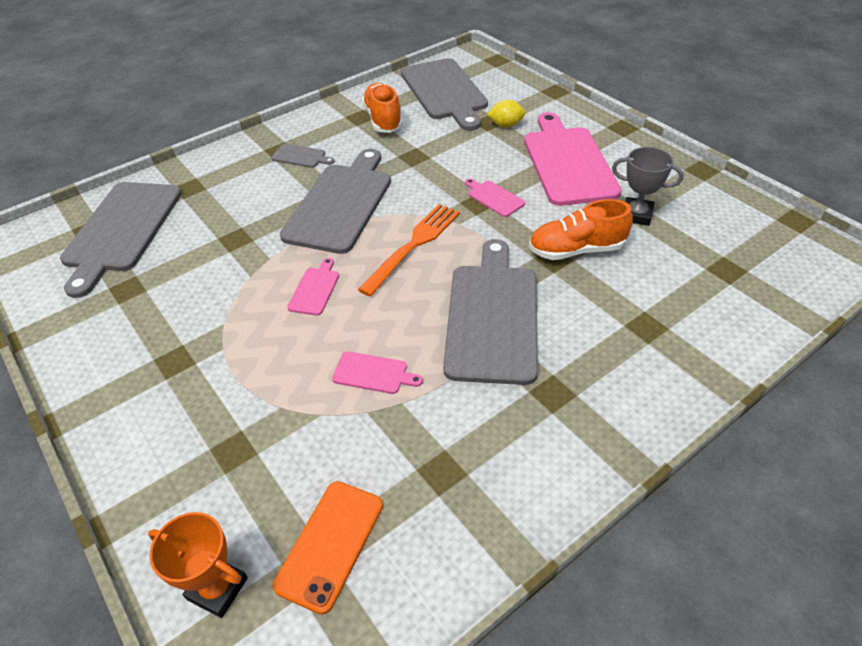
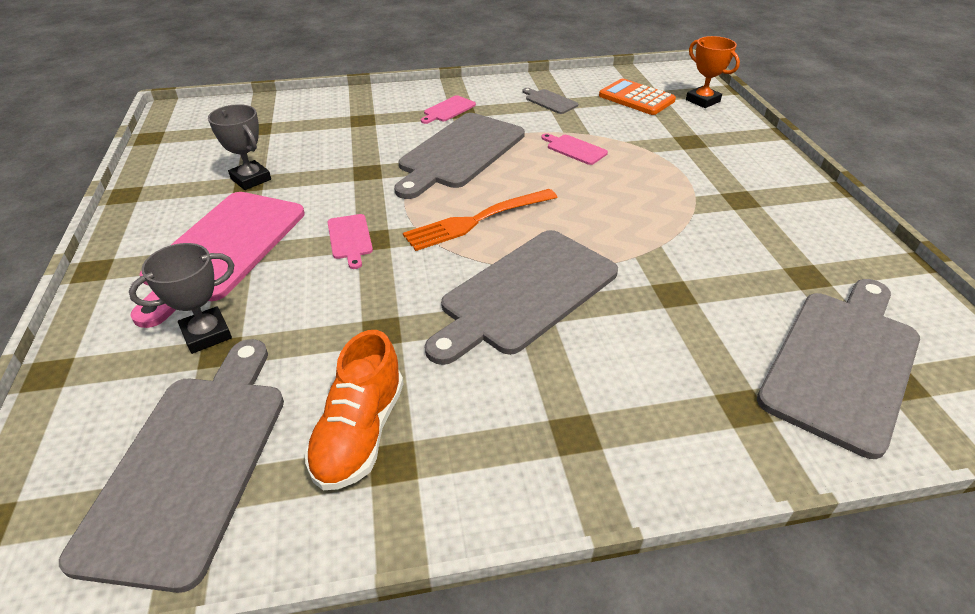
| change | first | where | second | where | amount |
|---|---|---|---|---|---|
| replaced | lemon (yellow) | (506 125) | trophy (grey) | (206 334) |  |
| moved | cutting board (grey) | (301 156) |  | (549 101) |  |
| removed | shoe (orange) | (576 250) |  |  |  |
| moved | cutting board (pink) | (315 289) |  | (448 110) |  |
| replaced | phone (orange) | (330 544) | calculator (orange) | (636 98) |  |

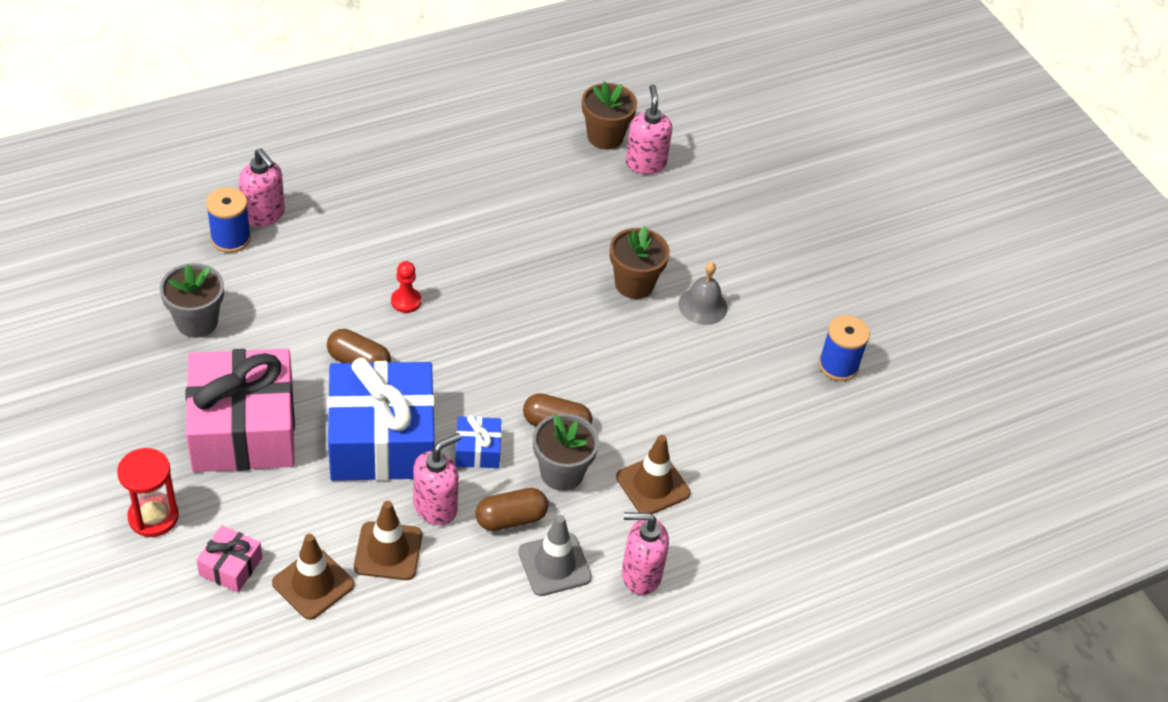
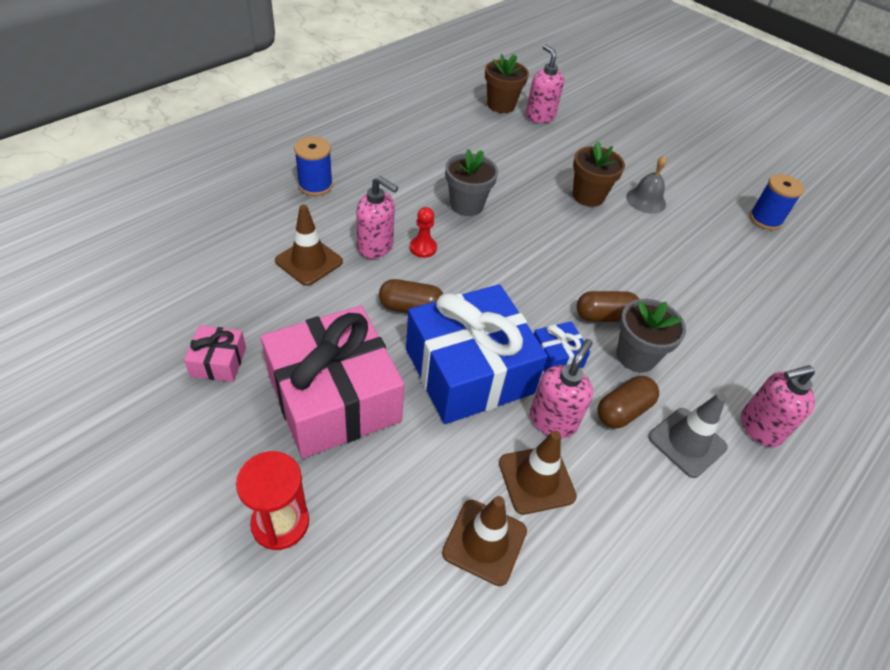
| change | first | where | second | where | amount |
|---|---|---|---|---|---|
| moved | soap dispenser (pink) | (264 215) |  | (375 247) |  |
| moved | spool (blue) | (231 238) |  | (315 185) |  |
| moved | flower pot (grey) | (197 322) |  | (466 205) |  |
| moved | traffic cone (brown) | (653 485) |  | (309 261) |  |
| moved | gift (pink) | (231 566) |  | (218 362) |  |

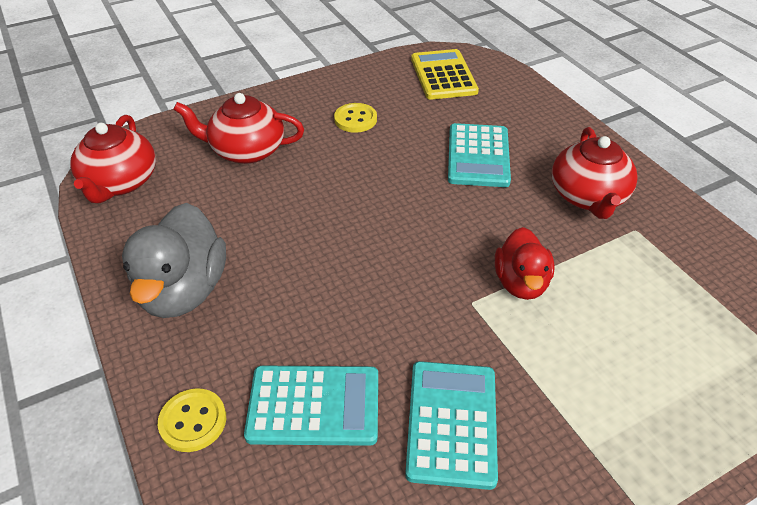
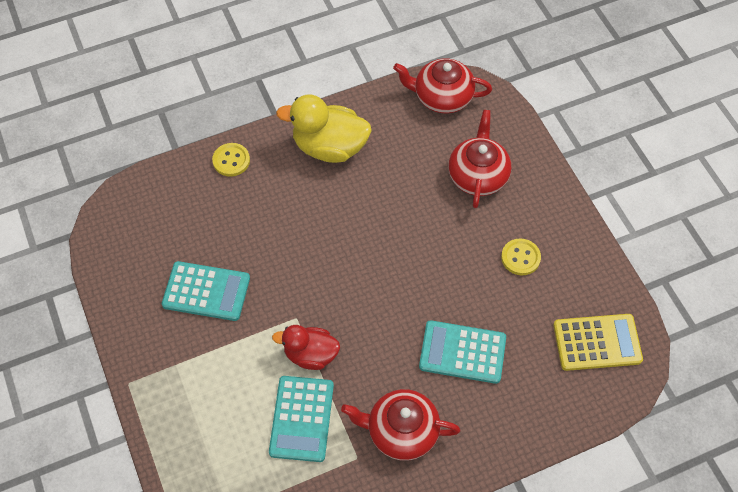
| change | first | where | second | where | amount |
|---|---|---|---|---|---|
| recoloured | duck (grey) | (184 290) | duck (yellow) | (329 147) |  |
| moved | calculator (turquoise) | (314 406) |  | (301 419) |  |

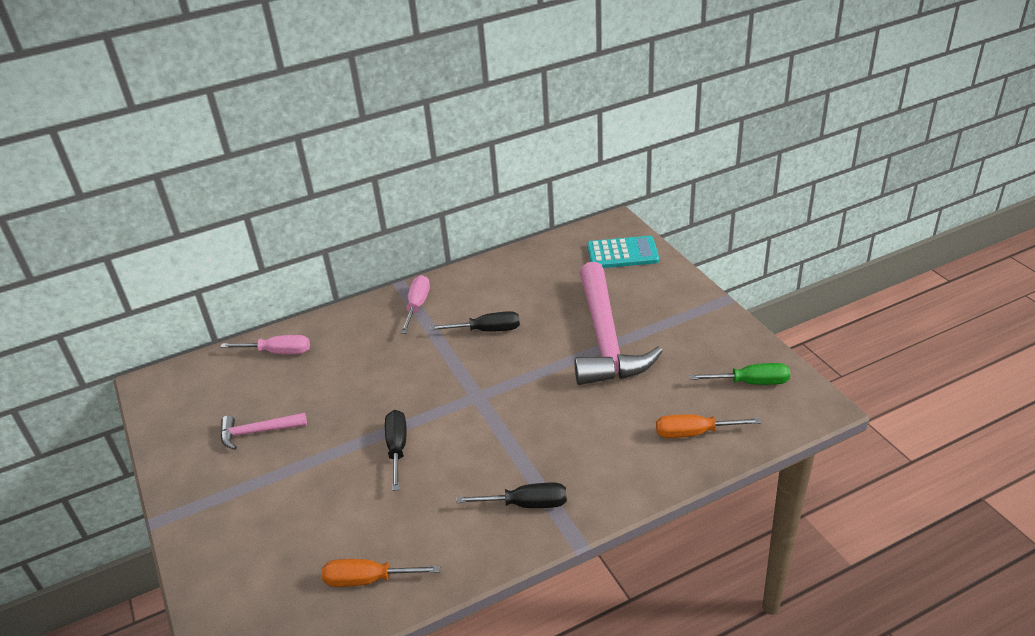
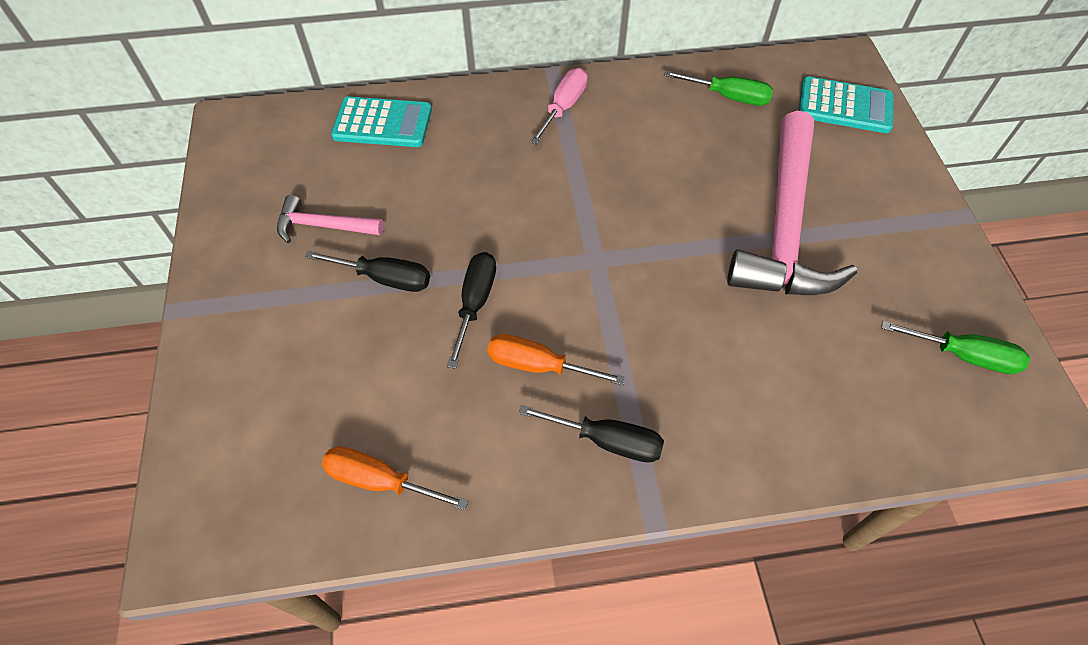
| change | first | where | second | where | amount |
|---|---|---|---|---|---|
| moved | screwdriver (black) | (487 330) |  | (385 278) |  |
| replaced | screwdriver (pink) | (278 352) | calculator (turquoise) | (382 123) |  |
| moved | screwdriver (orange) | (694 433) |  | (538 365) |  |
| added |  |  | screwdriver (green) | (728 97) |  |

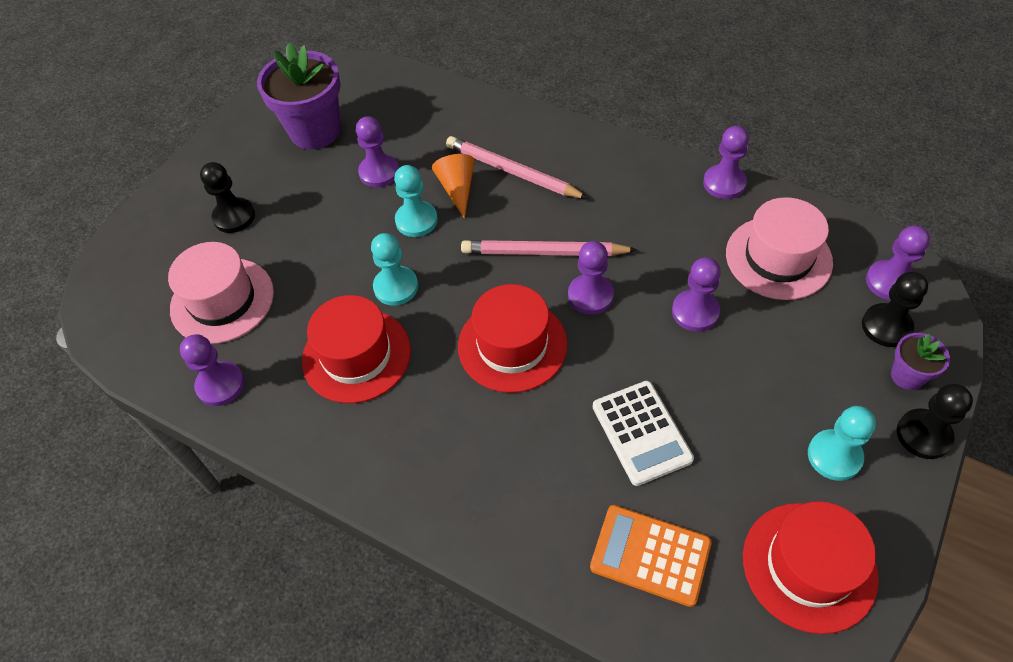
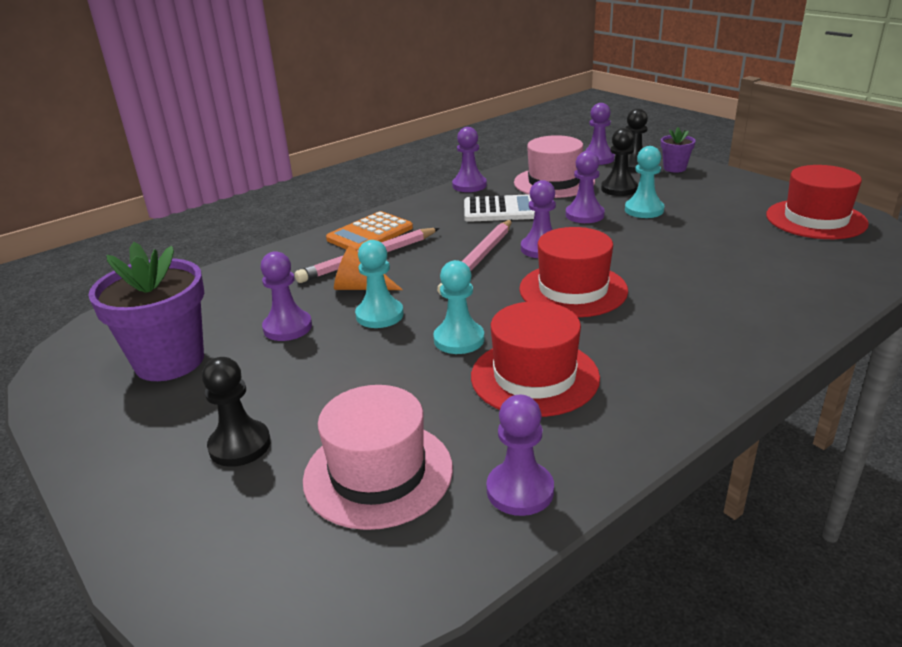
| change | first | where | second | where | amount |
|---|---|---|---|---|---|
| moved | calculator (white) | (641 432) |  | (500 210) |  |
| moved | pawn (black) | (923 435) |  | (619 189) |  |
| moved | pawn (turquoise) | (834 456) |  | (644 210) |  |
| moved | calculator (orange) | (650 555) |  | (370 234) |  |

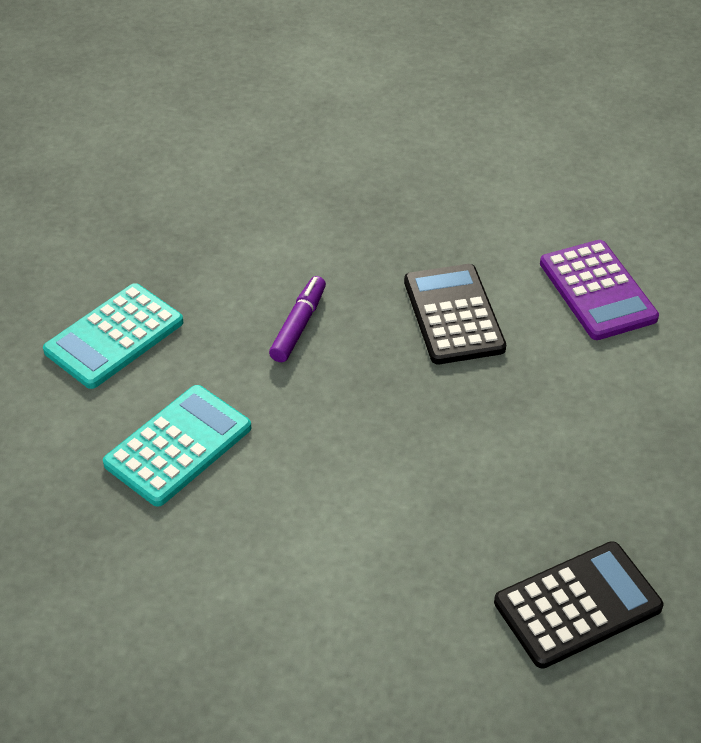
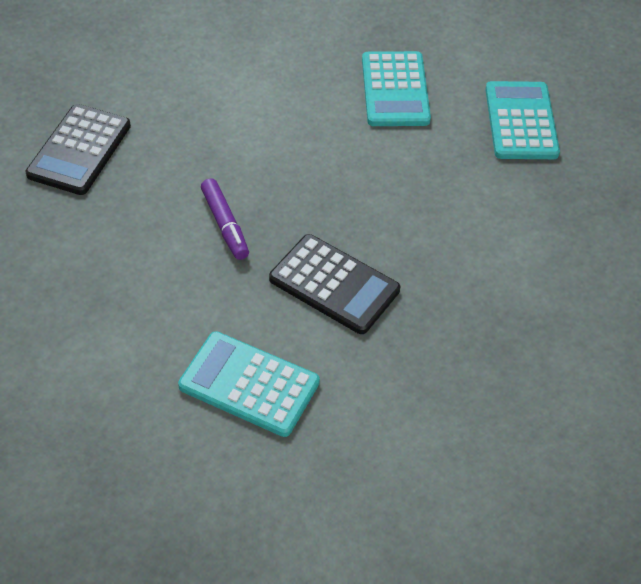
| change | first | where | second | where | amount |
|---|---|---|---|---|---|
| recoloured | calculator (purple) | (597 291) | calculator (turquoise) | (249 384) |  |
| moved | marker (purple) | (298 325) |  | (225 224) |  |

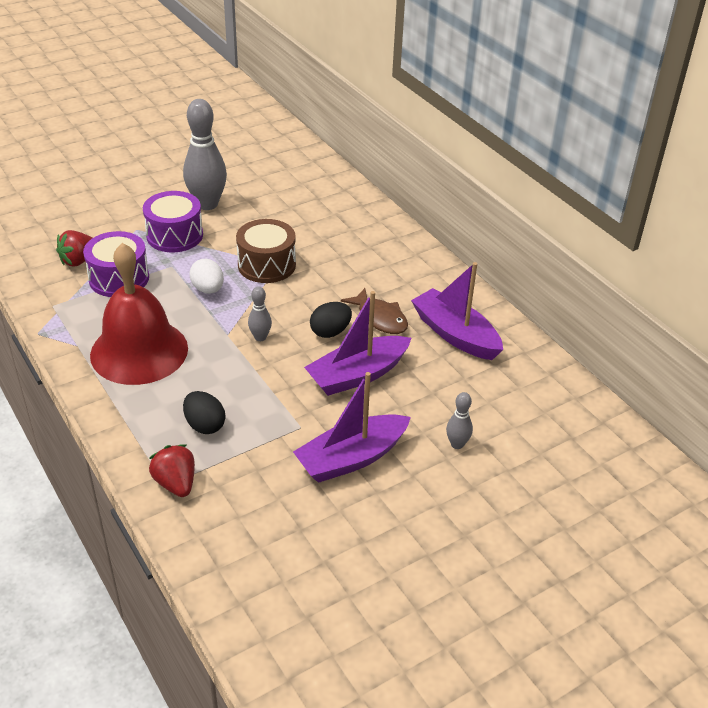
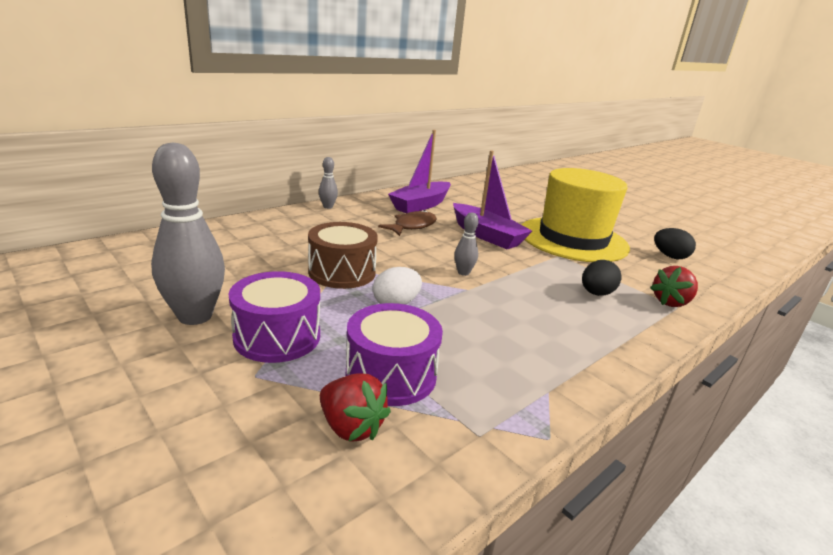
| change | first | where | second | where | amount |
|---|---|---|---|---|---|
| removed | bell (red) | (139 351) |  |  |  |
| moved | egg (black) | (330 332) |  | (670 256) |  |
| replaced | boat (purple) | (351 458) | hat (yellow) | (573 239) |  |
| moved | bowling pin (grey) | (457 444) |  | (328 207) |  |

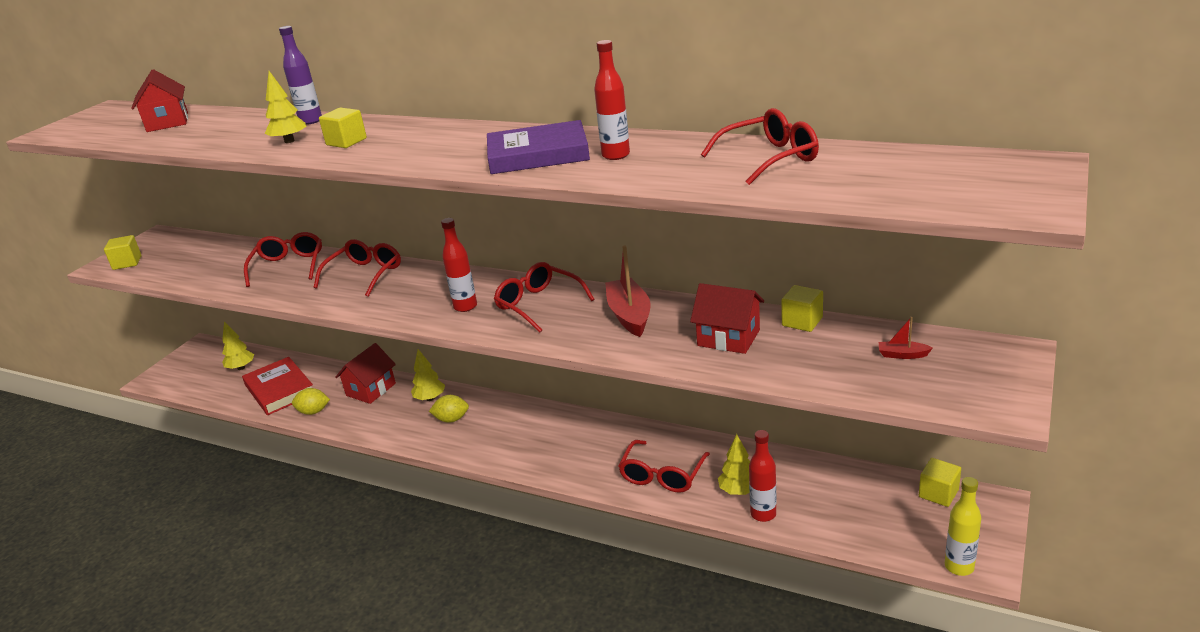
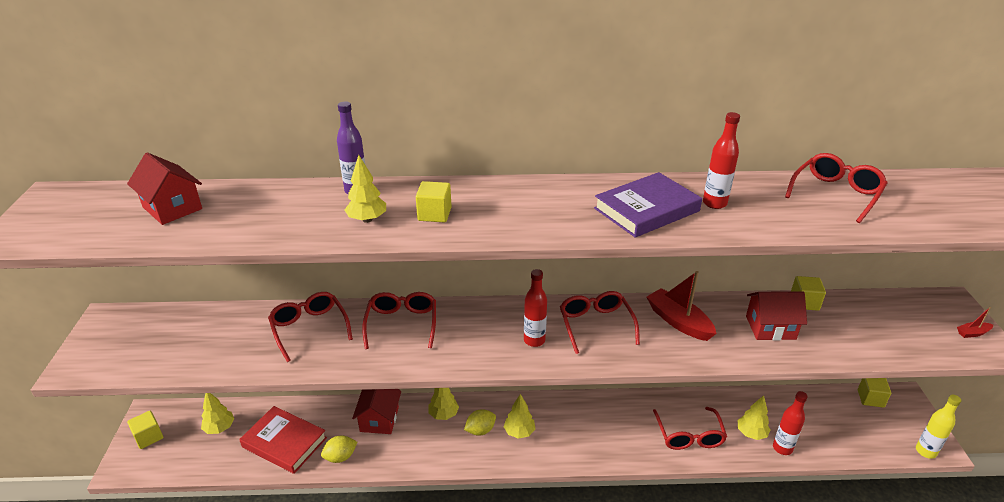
| change | first | where | second | where | amount |
|---|---|---|---|---|---|
| moved | cube (yellow) | (127 263) |  | (148 437) |  |
| turned | glasses (red) | (539 304) |  | (596 325) | 60 degrees clockwise |
| moved | boat (red) | (902 355) |  | (972 333) |  |
| added |  |  | tree (yellow) | (519 432) |  |

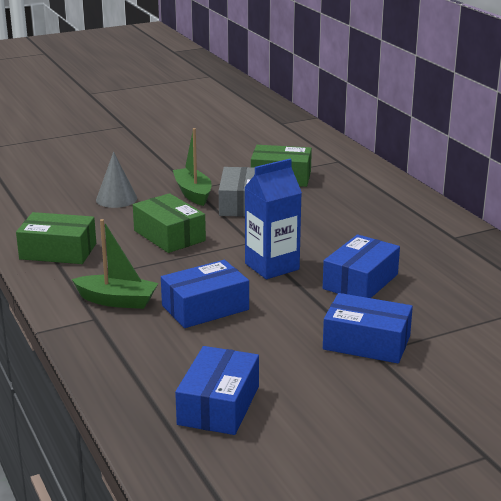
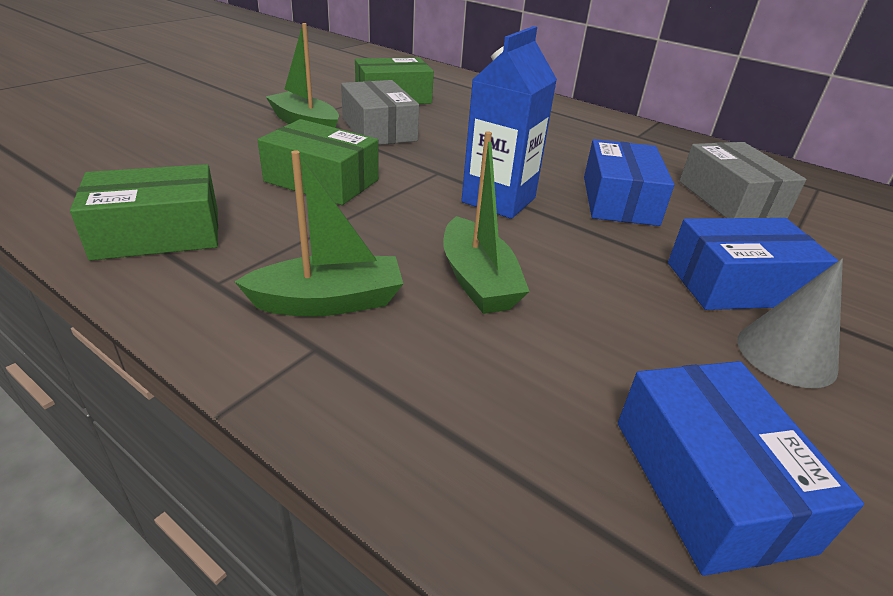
| change | first | where | second | where | amount |
|---|---|---|---|---|---|
| moved | cone (grey) | (116 199) |  | (786 354) |  |
| replaced | box (blue) | (205 307) | boat (green) | (478 281) |  |
| added |  |  | box (grey) | (730 199) |  |

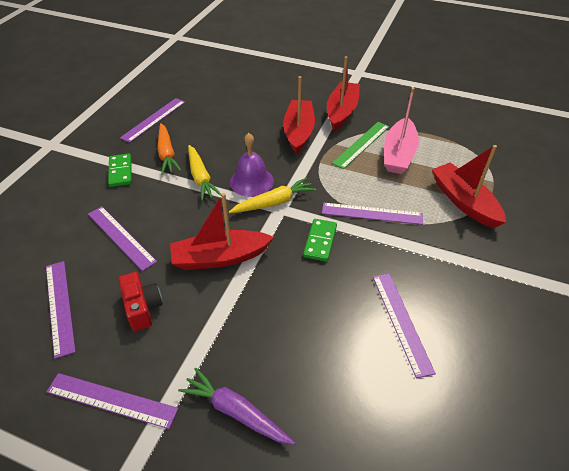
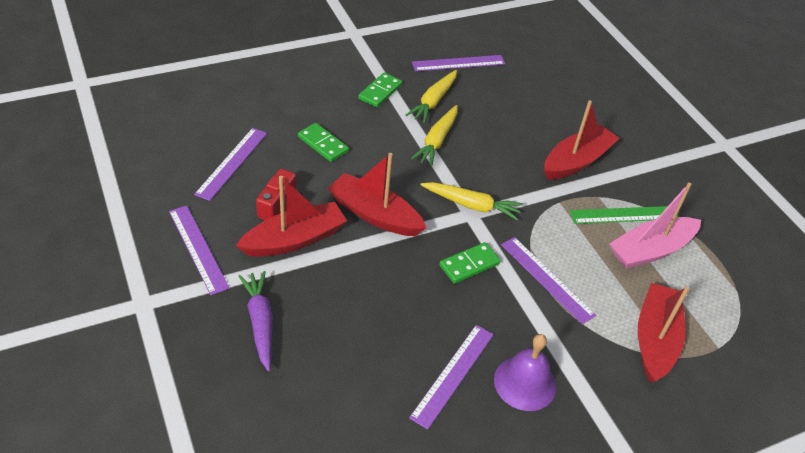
| change | first | where | second | where | amount |
|---|---|---|---|---|---|
| moved | boat (red) | (342 112) |  | (294 239) |  |
| recoloured | carrot (orange) | (167 154) | carrot (yellow) | (433 101) |  |
| moved | bell (purple) | (251 181) |  | (525 383) |  |
| replaced | ruler (purple) | (121 237) | domino (green) | (323 144) |  |

